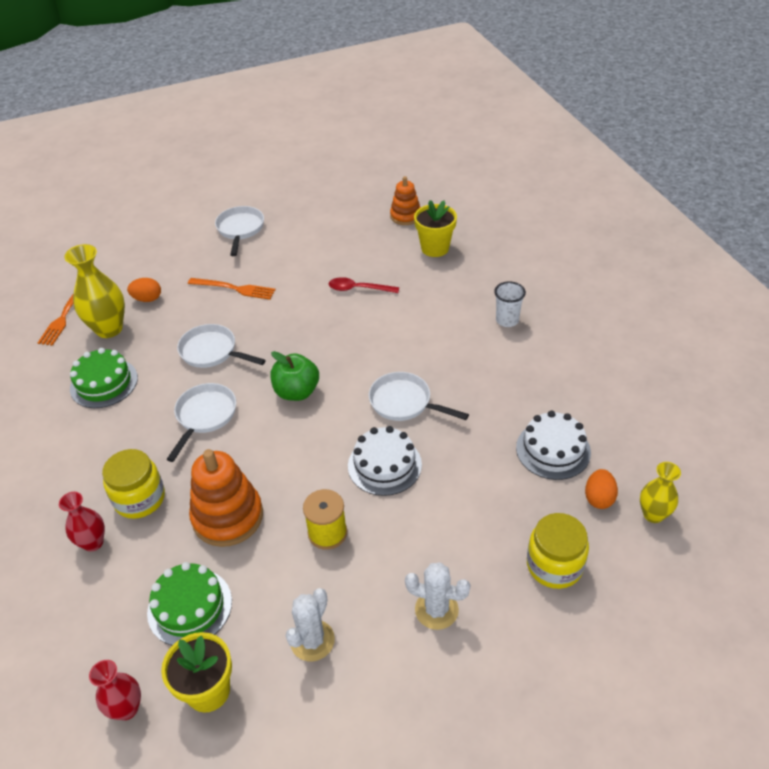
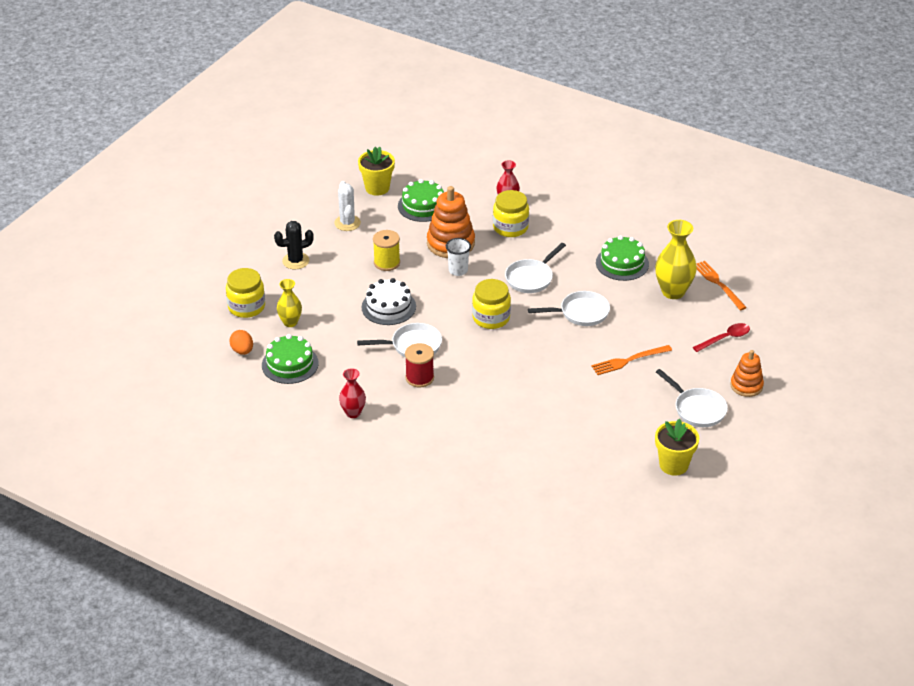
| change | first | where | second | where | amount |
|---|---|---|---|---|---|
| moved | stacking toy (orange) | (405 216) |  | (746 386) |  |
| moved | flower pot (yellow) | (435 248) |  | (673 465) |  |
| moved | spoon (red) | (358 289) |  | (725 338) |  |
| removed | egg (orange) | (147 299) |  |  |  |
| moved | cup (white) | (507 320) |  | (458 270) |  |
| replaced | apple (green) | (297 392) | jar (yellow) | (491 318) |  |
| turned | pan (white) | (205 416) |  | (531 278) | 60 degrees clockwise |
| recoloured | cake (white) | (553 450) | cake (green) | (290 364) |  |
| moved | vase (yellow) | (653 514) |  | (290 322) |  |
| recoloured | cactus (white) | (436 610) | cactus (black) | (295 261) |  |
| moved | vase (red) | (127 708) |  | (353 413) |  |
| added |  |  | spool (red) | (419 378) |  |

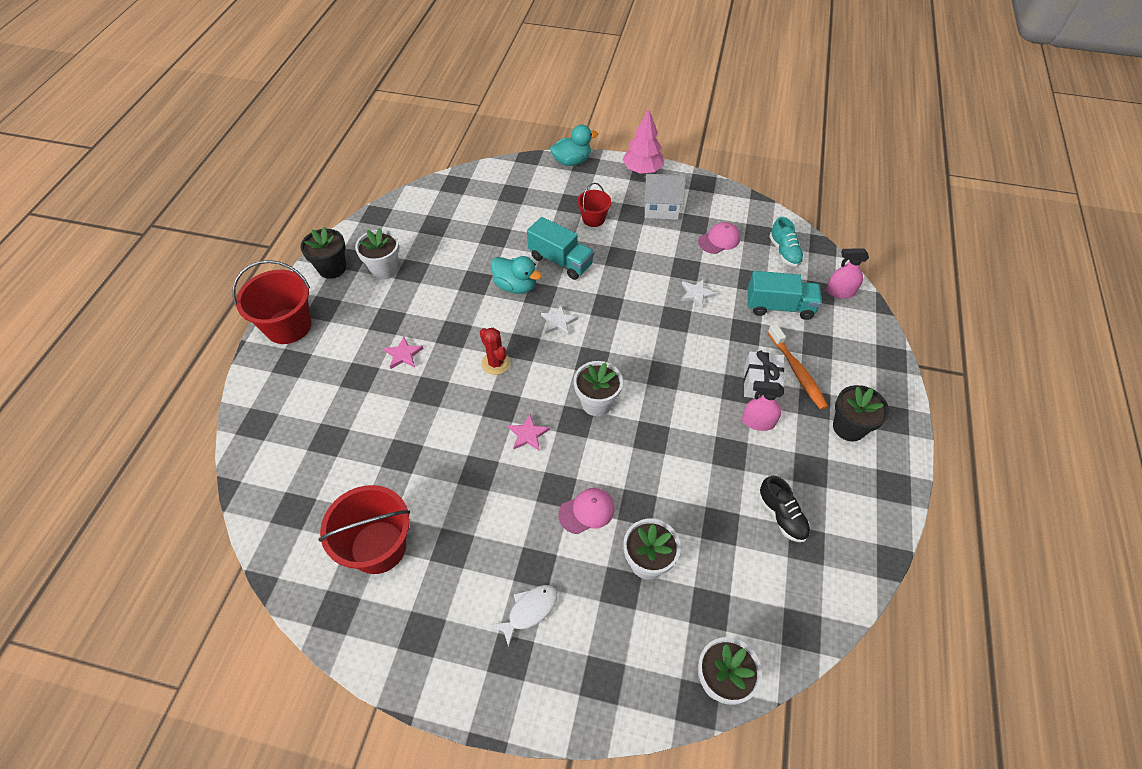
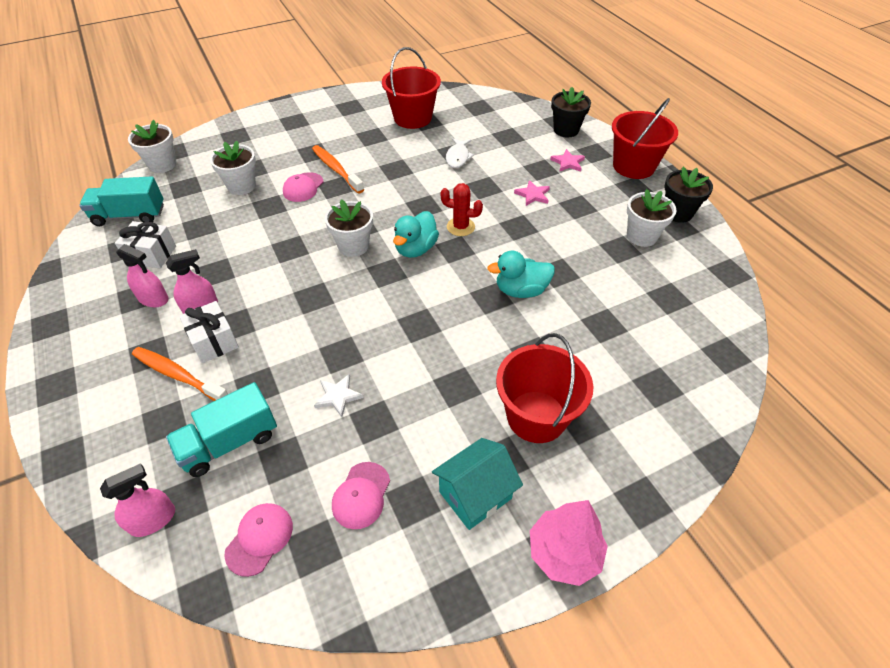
| change | first | where | second | where | amount |
|---|---|---|---|---|---|
| moved | duck (turquoise) | (572 161) |  | (415 249) |  |
| recoloured | house (white) | (661 208) | house (turquoise) | (475 495) |  |
| resized | bucket (red) | (593 219) |  | (536 416) | x1.78 |
| moved | truck (turquoise) | (560 261) |  | (129 215) |  |
| replaced | shoe (turquoise) | (784 252) | cap (pink) | (259 539) |  |
| removed | star (white) | (558 322) |  |  |  |
| moved | flower pot (black) | (849 427) |  | (566 130) |  |
| moved | star (pink) | (528 434) |  | (568 163) |  |
| replaced | shoe (black) | (781 516) | gift (white) | (151 254) |  |
| moved | fish (white) | (529 610) |  | (458 157) |  |
| added |  |  | toothbrush (orange) | (336 169) |  |
| added |  |  | spray bottle (pink) | (153 299) |  |

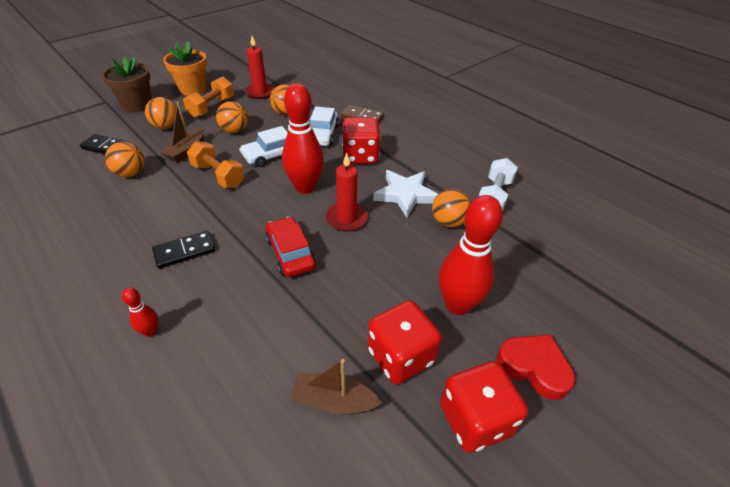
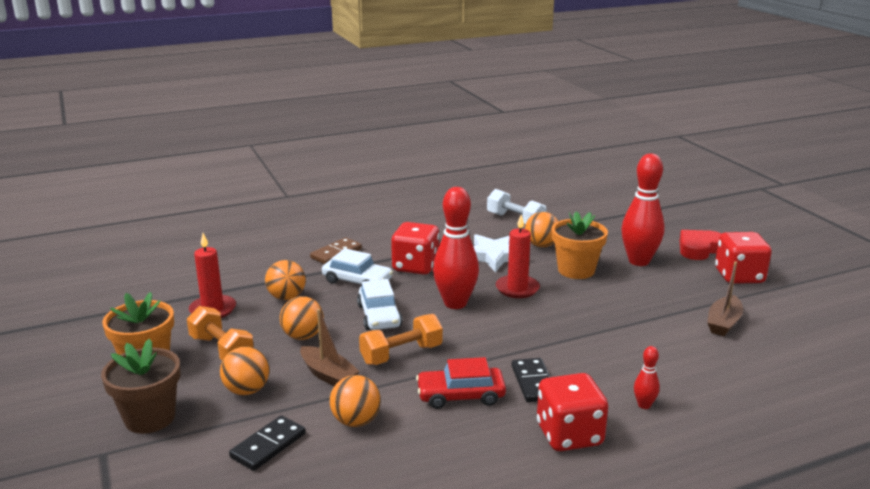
| change | first | where | second | where | amount |
|---|---|---|---|---|---|
| moved | car (red) | (291 253) |  | (460 395) |  |
| moved | dice (red) | (400 356) |  | (569 435) |  |
| added |  |  | flower pot (orange) | (576 270) |  |

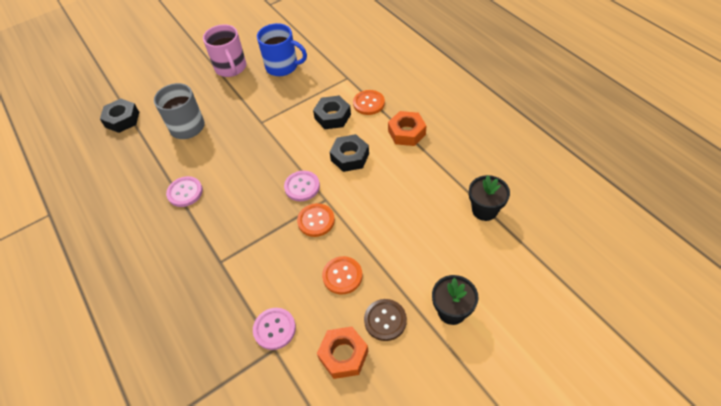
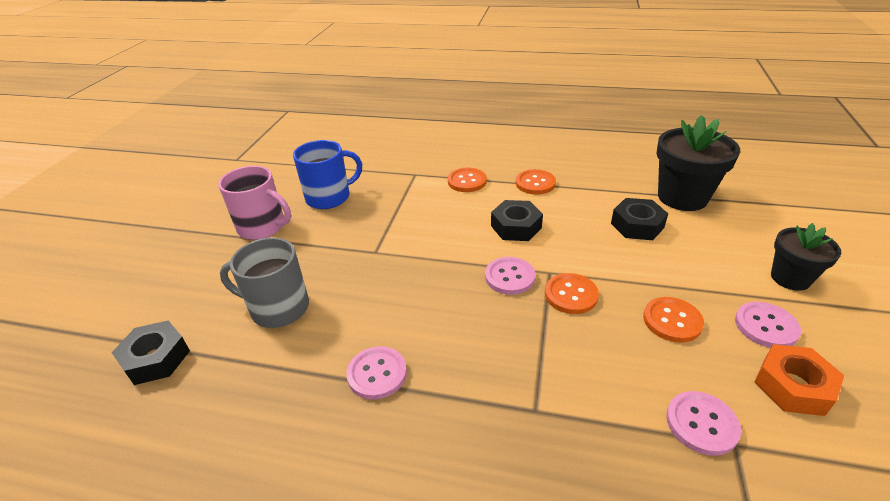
| change | first | where | second | where | amount |
|---|---|---|---|---|---|
| moved | nut (black) | (332 116) |  | (637 225) |  |
| replaced | nut (orange) | (406 132) | button (orange) | (535 183) |  |
| resized | flower pot (black) | (484 210) |  | (682 197) | x1.64 |
| recoloured | button (brown) | (385 320) | button (pink) | (766 326) |  |

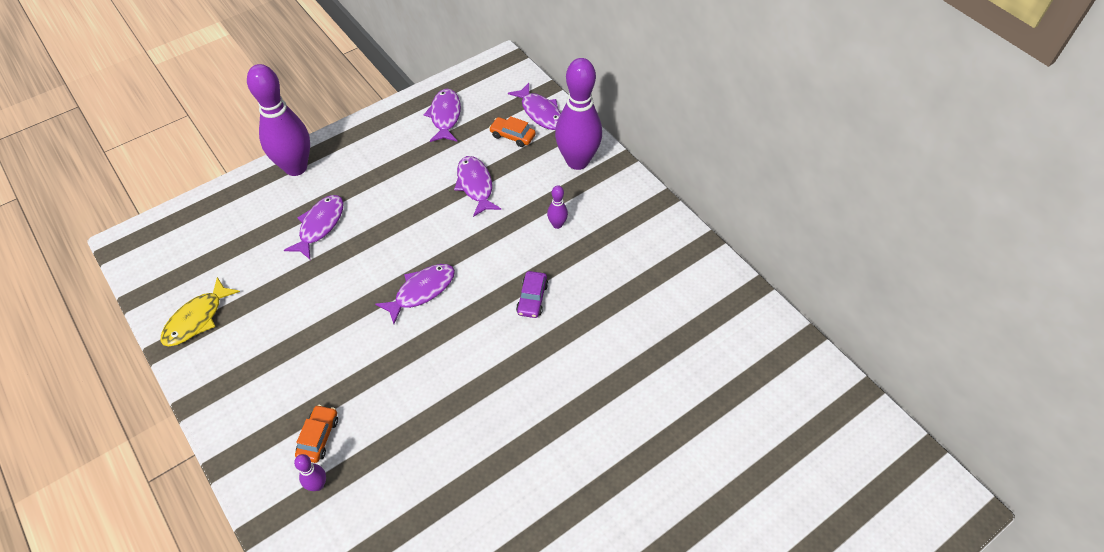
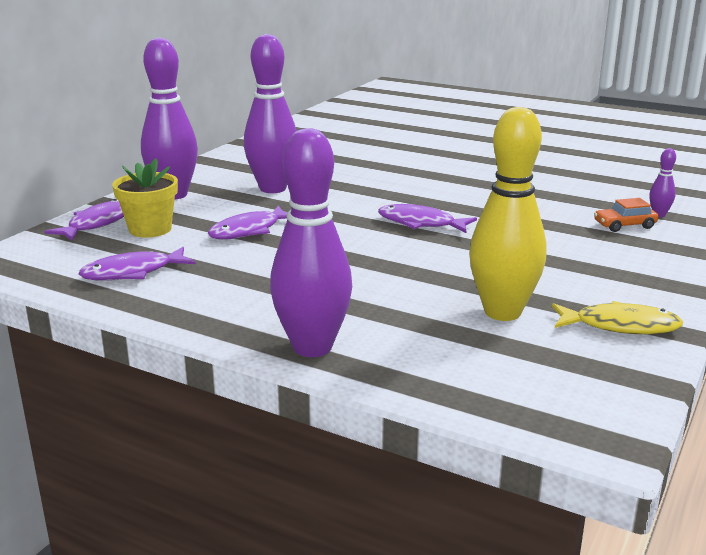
| change | first | where | second | where | amount |
|---|---|---|---|---|---|
| replaced | car (orange) | (512 136) | flower pot (yellow) | (150 229) |  |
| resized | bowling pin (purple) | (557 224) |  | (273 188) | x2.37 |
| removed | fish (purple) | (320 225) |  |  |  |
| removed | car (purple) | (532 298) |  |  |  |
| added |  |  | bowling pin (yellow) | (502 312) |  |

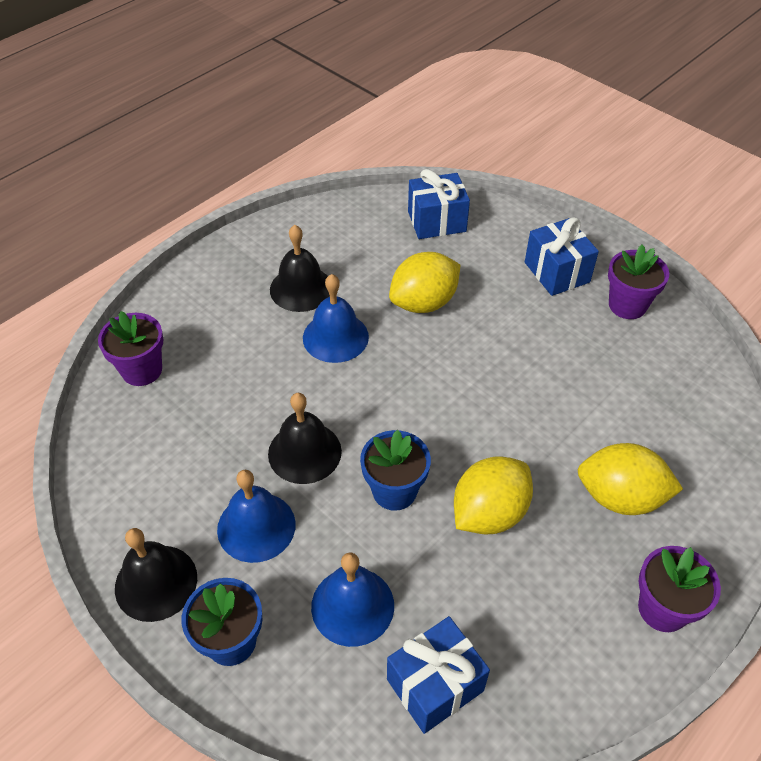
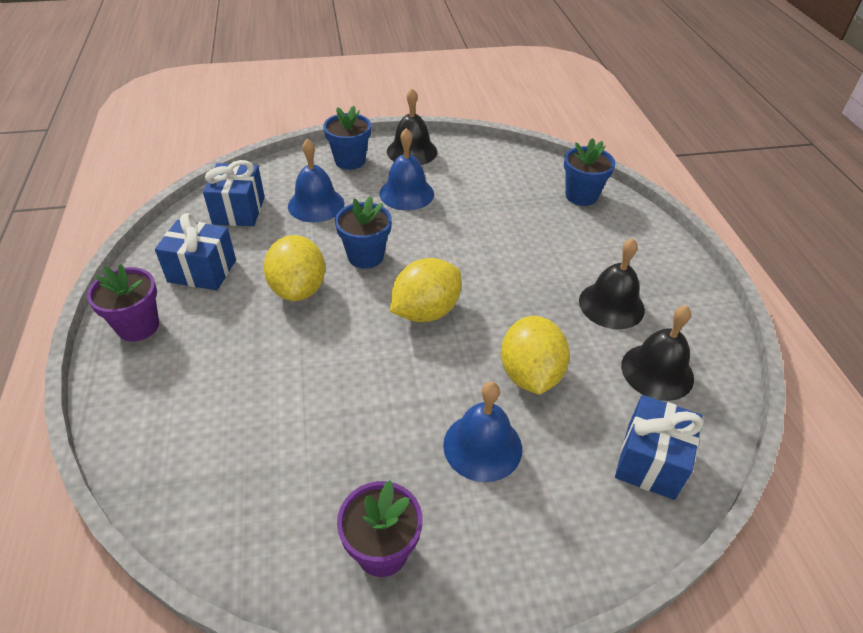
| change | first | where | second | where | amount |
|---|---|---|---|---|---|
| moved | gift (blue) | (557 272) |  | (202 271) |  |
| moved | bell (blue) | (335 337) |  | (482 446) |  |
| recoloured | flower pot (purple) | (142 370) | flower pot (blue) | (581 196) |  |
| moved | bell (black) | (304 452) |  | (657 371) |  |
| moved | lemon (yellow) | (620 497) |  | (425 311) |  |

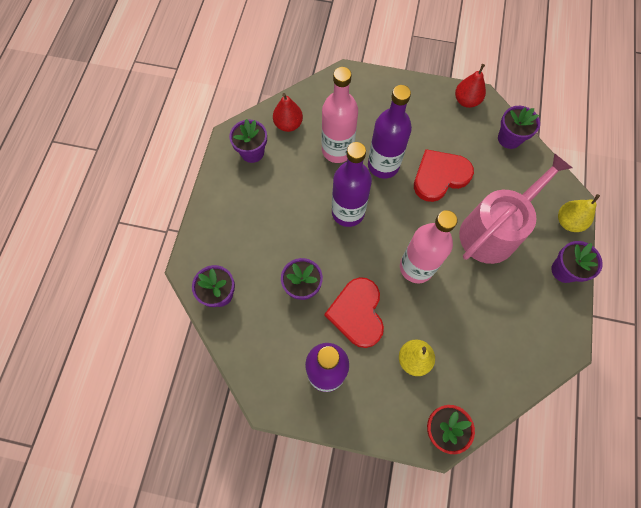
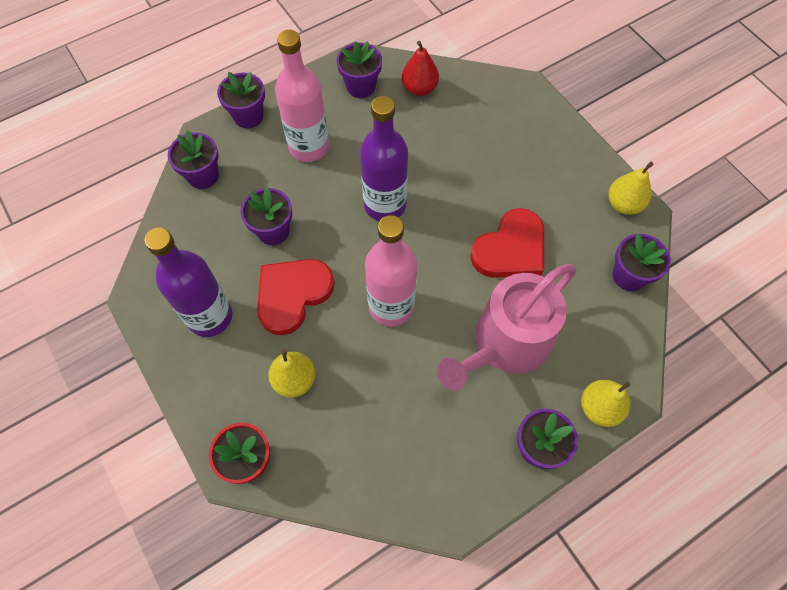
| change | first | where | second | where | amount |
|---|---|---|---|---|---|
| recoloured | pear (red) | (466 101) | pear (yellow) | (623 204) |  |
| moved | bottle (pink) | (337 150) |  | (309 147) |  |
| removed | bottle (purple) | (383 165) |  |  |  |
| turned | heart (red) | (440 176) |  | (511 249) | 120 degrees clockwise |
| turned | watering can (pink) | (493 231) |  | (506 343) | 135 degrees clockwise |
| added |  |  | flower pot (purple) | (248 116) |  |

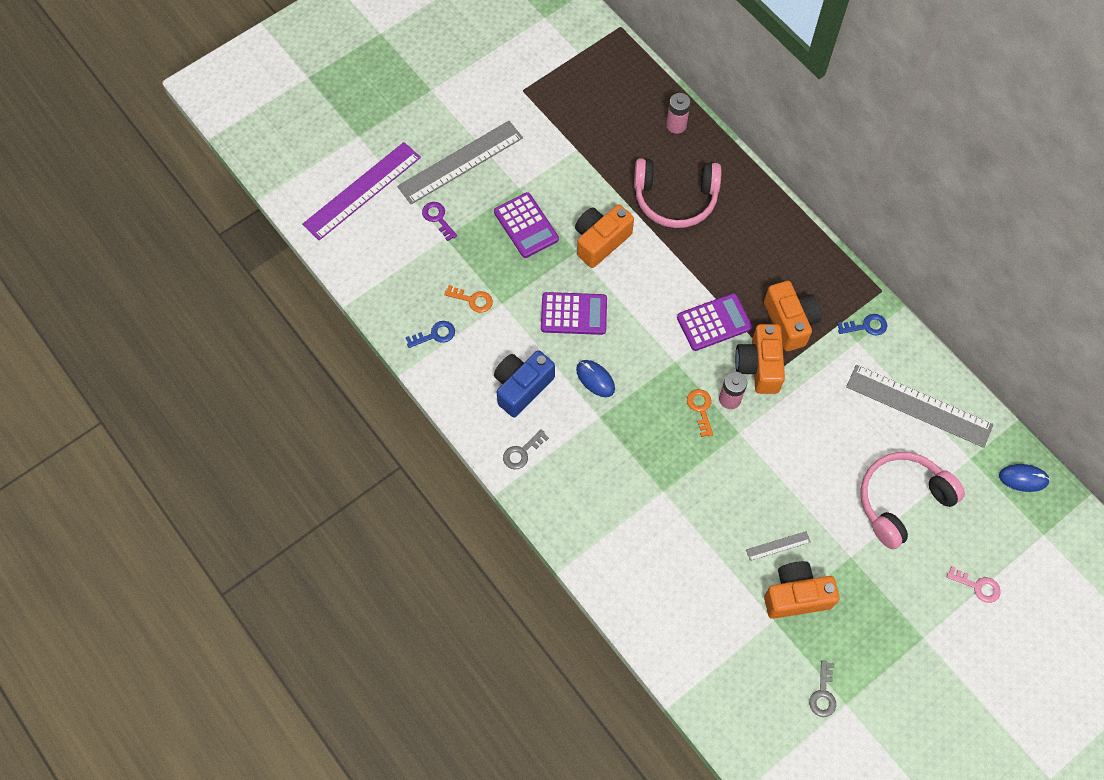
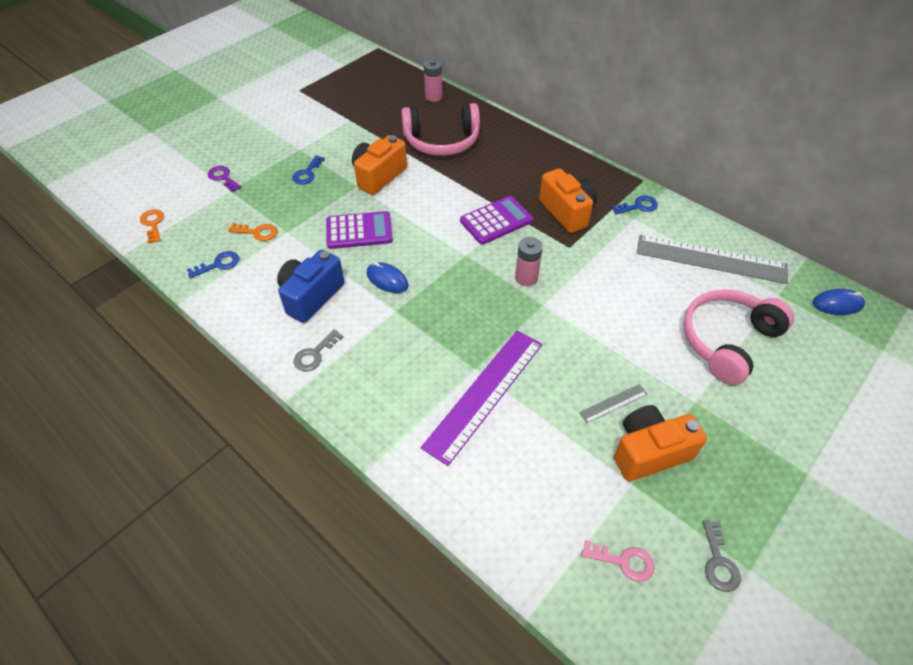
| change | first | where | second | where | amount |
|---|---|---|---|---|---|
| removed | ruler (grey) | (460 162) |  |  |  |
| moved | ruler (purple) | (362 191) |  | (485 393) |  |
| replaced | calculator (purple) | (526 226) | key (blue) | (307 173) |  |
| removed | camera (orange) | (759 366) |  |  |  |
| moved | key (orange) | (700 409) |  | (153 224) |  |
| moved | key (pink) | (978 586) |  | (624 561) |  |

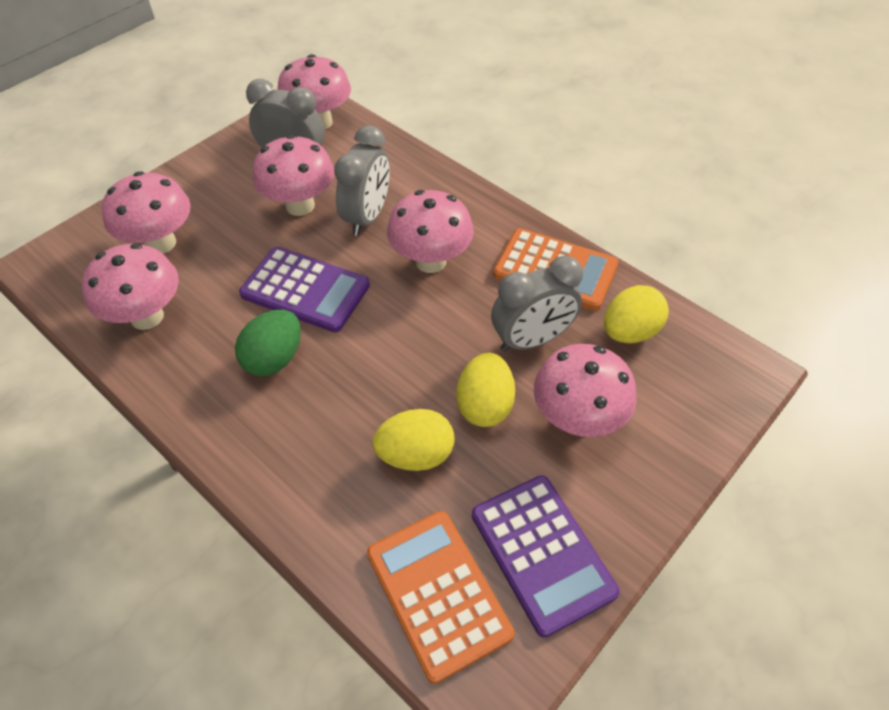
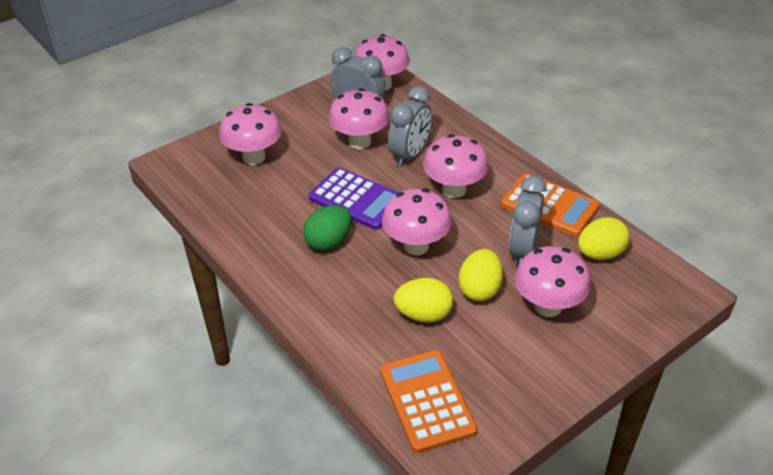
| change | first | where | second | where | amount |
|---|---|---|---|---|---|
| moved | mushroom (pink) | (147 316) |  | (416 246) |  |
| turned | clock (grey) | (531 340) |  | (522 251) | 120 degrees clockwise |
| removed | calculator (purple) | (542 553) |  |  |  |

